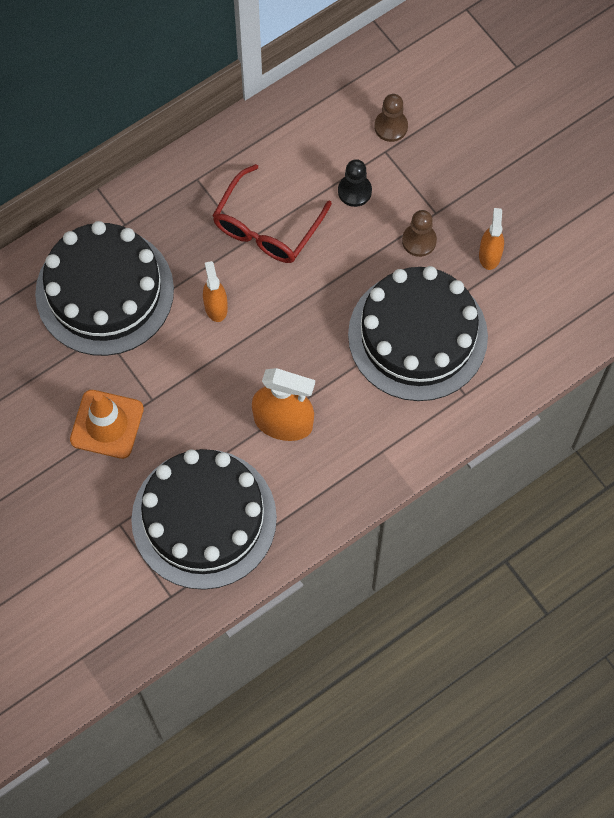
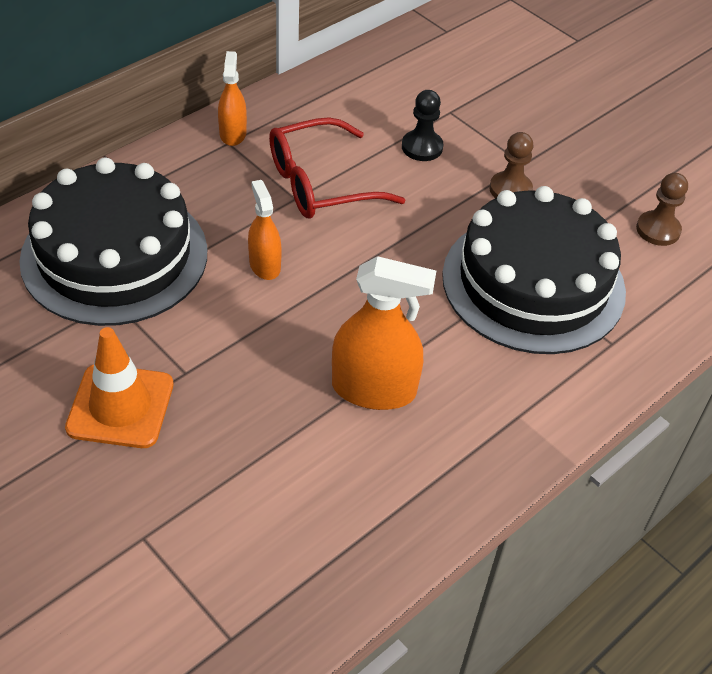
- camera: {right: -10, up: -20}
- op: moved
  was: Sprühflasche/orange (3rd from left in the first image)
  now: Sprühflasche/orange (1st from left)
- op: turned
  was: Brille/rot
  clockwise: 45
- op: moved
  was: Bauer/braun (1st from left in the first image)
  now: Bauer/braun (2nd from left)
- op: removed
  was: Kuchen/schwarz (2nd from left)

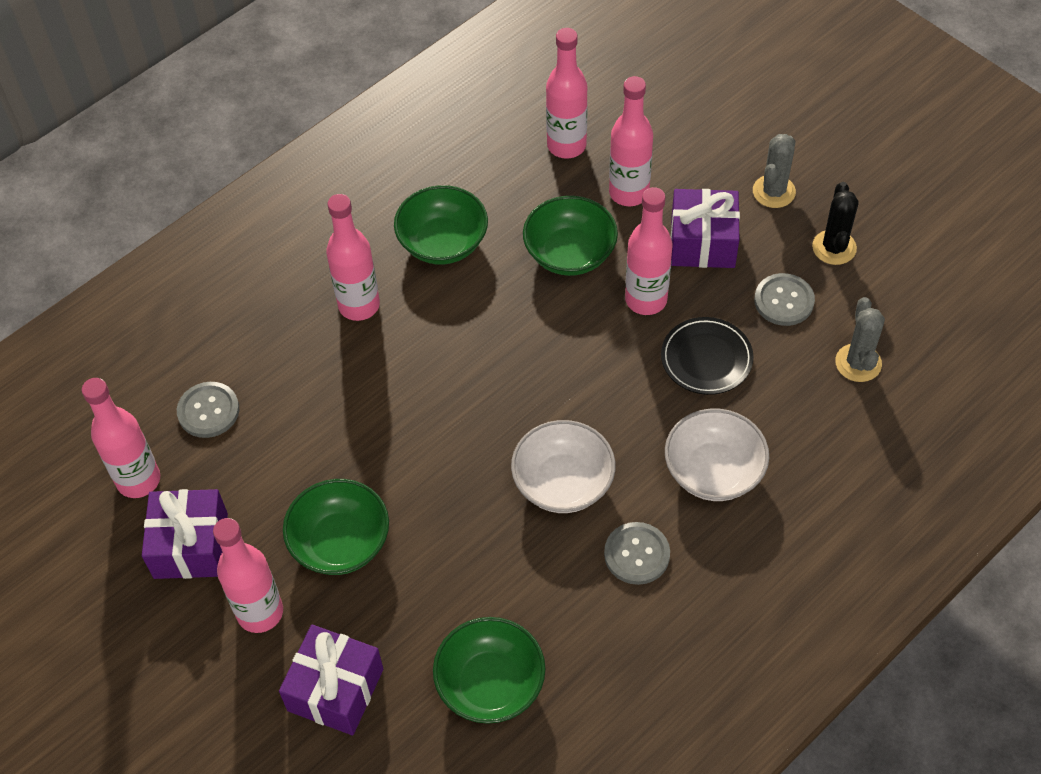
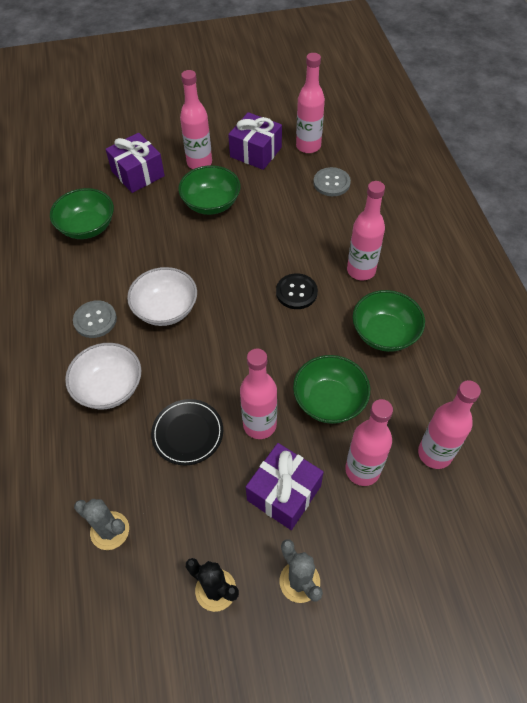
- camera: {right: 120, up: 0}
- op: added
  now: Knopf/schwarz
- op: removed
  was: Knopf/grau (3rd from left)

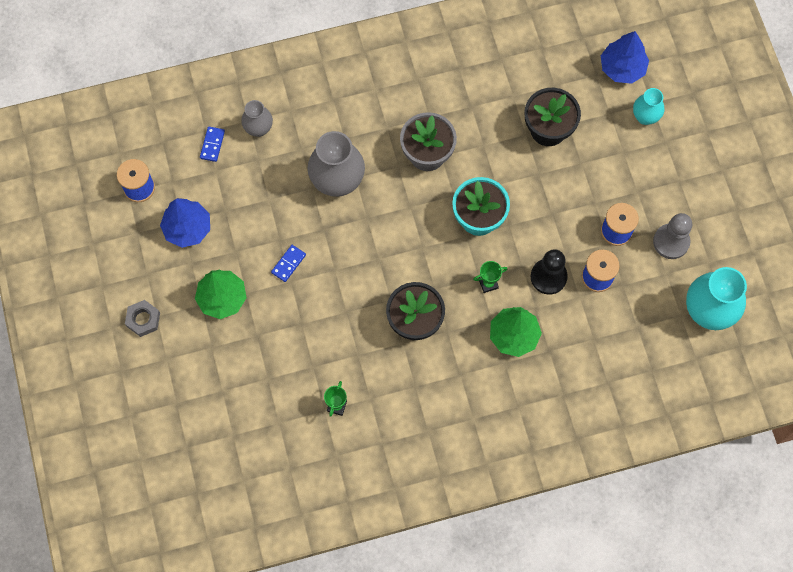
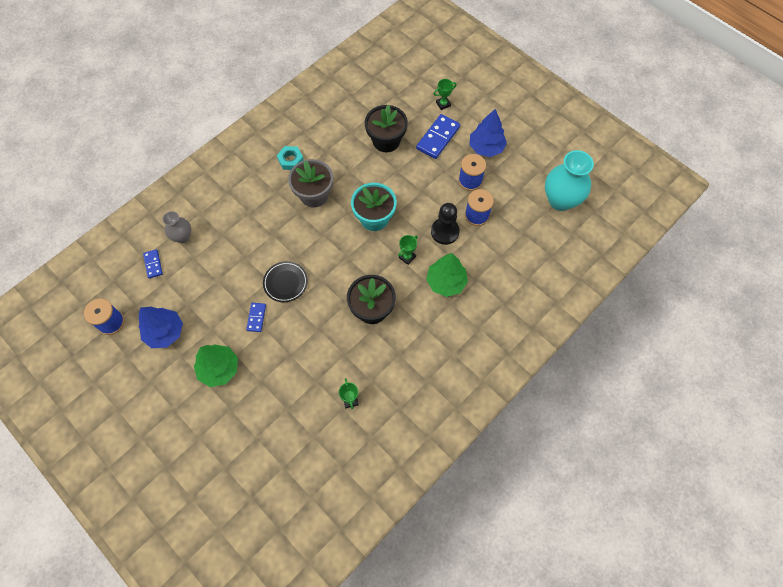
- camera: {right: -30, up: -5}
- op: added
  now: Teller/schwarz
- op: added
  now: Sechskantmutter/türkis
- op: added
  now: Dominostein/blau (3rd from left)
- op: replaced
  was: Vase/türkis (1st from left)
  now: Pokal/grün (3rd from left)
- op: moved
  was: Baum/blau (2nd from left)
- op: removed
  was: Sechskantmutter/grau
- op: removed
  was: Vase/grau (2nd from left)
- op: removed
  was: Bauer/grau

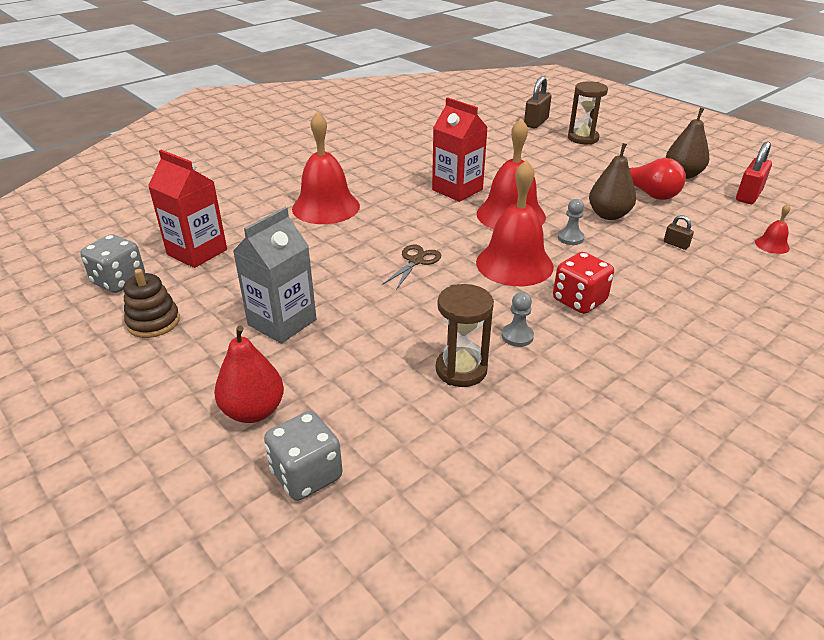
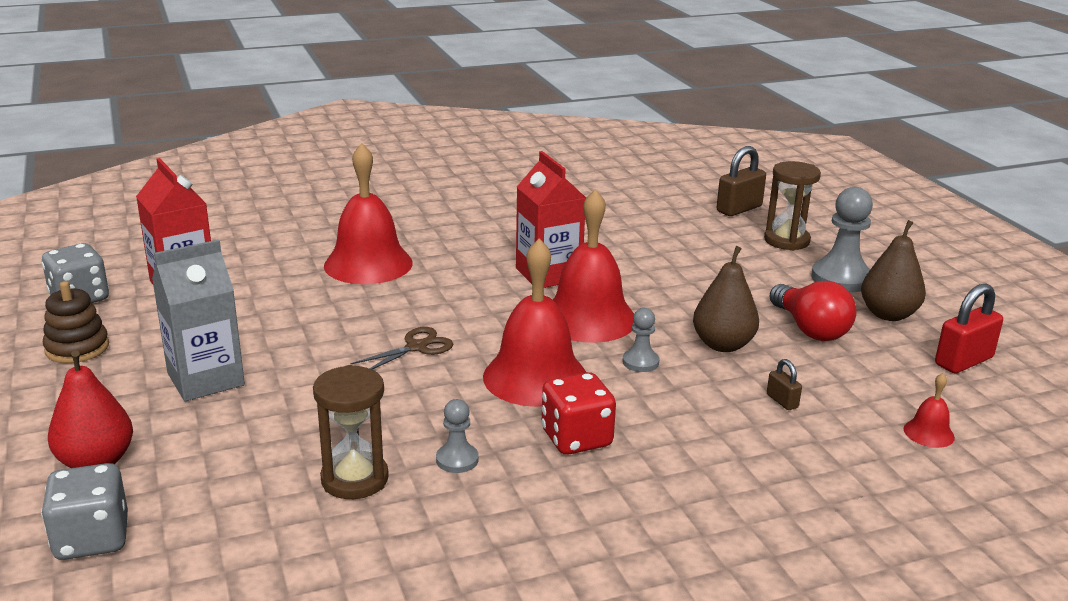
- camera: {right: 20, up: -10}
- op: added
  now: Bauer/grau (3rd from left)

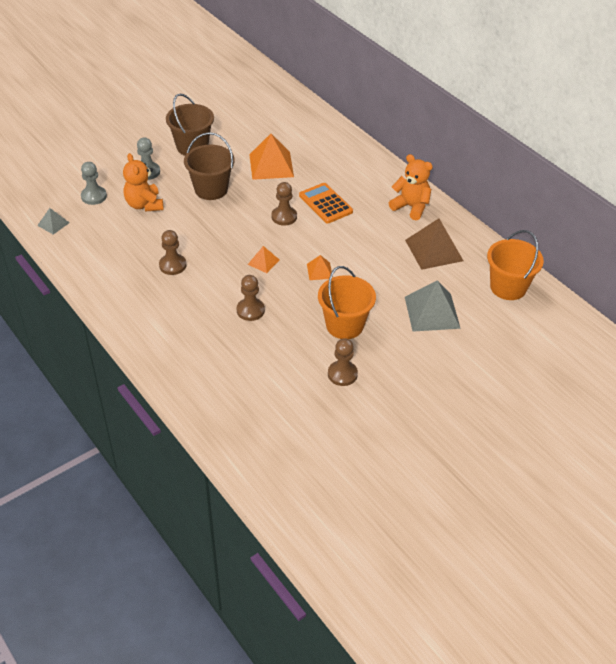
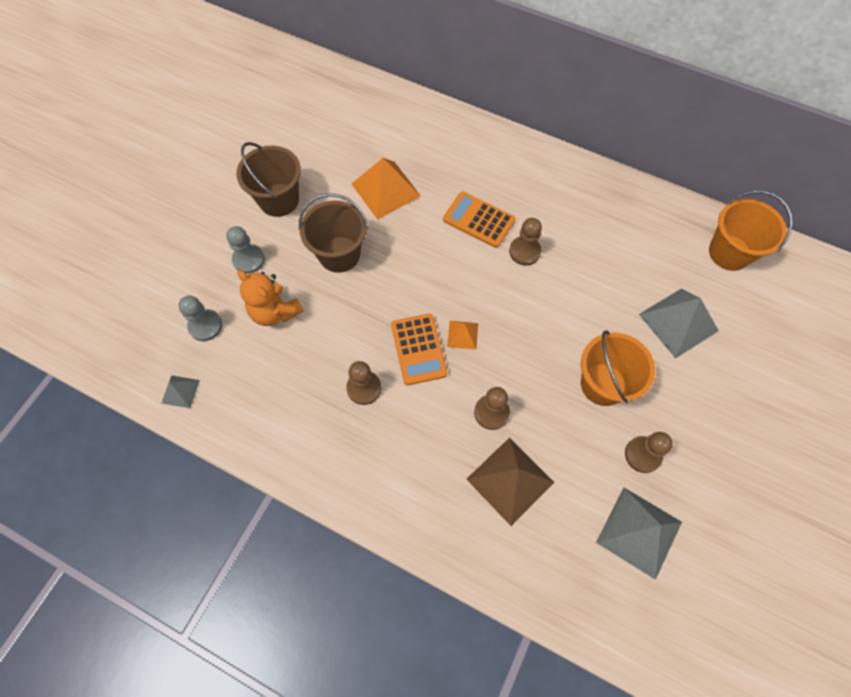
- camera: {right: -25, up: 20}
- op: added
  now: Taschenrechner/orange (1st from left)
- op: moved
  was: Pyramide/braun
- op: moved
  was: Bauer/braun (3rd from left)
- op: added
  now: Pyramide/grau (2nd from left)
- op: removed
  was: Pyramide/orange (3rd from left)
- op: removed
  was: Teddybär/orange (2nd from left)

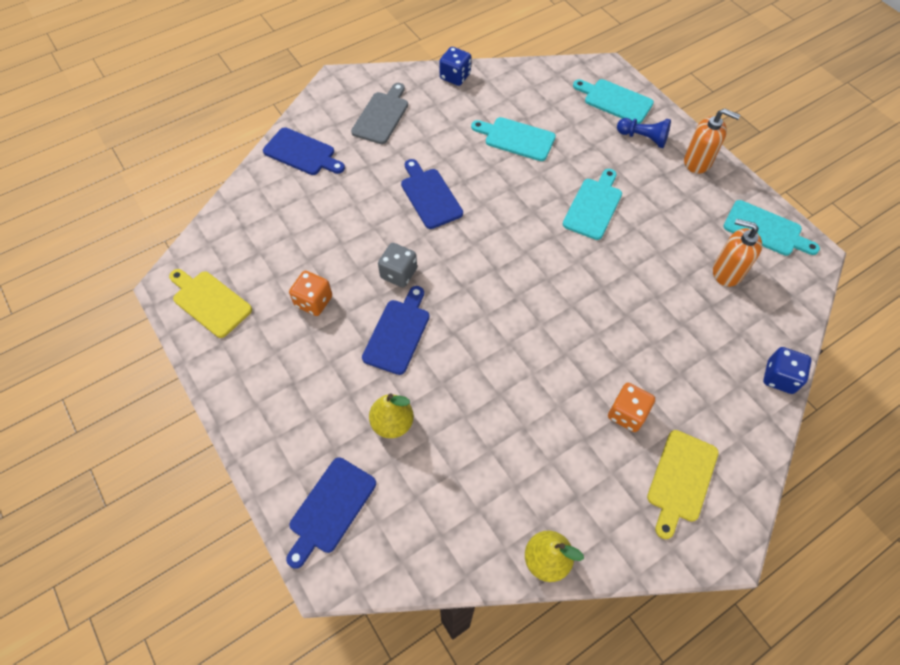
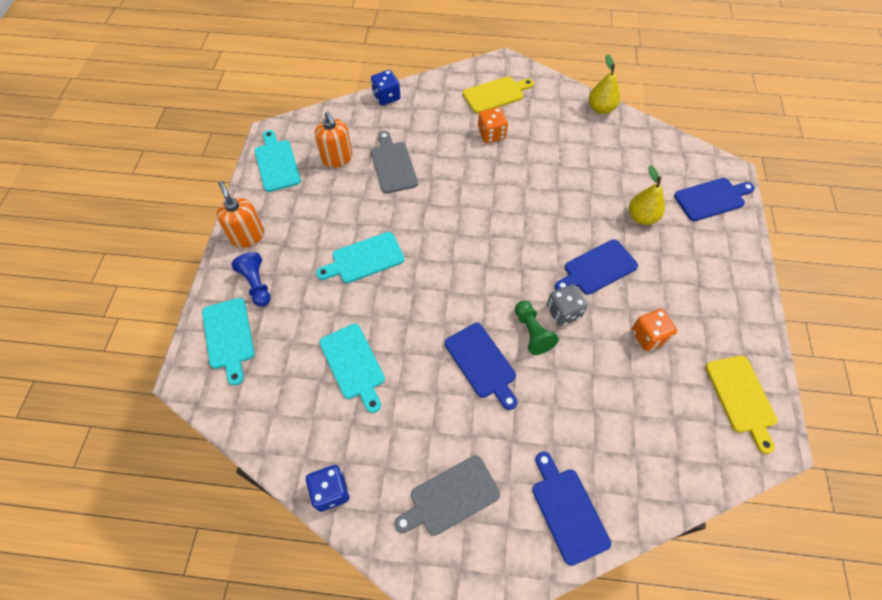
- camera: {right: -140, up: 0}
- op: added
  now: Schneidebrett/grau (1st from left)
- op: turned
  was: Schneidebrett/blau (4th from left in the first image)
  clockwise: -45
- op: added
  now: Bauer/grün

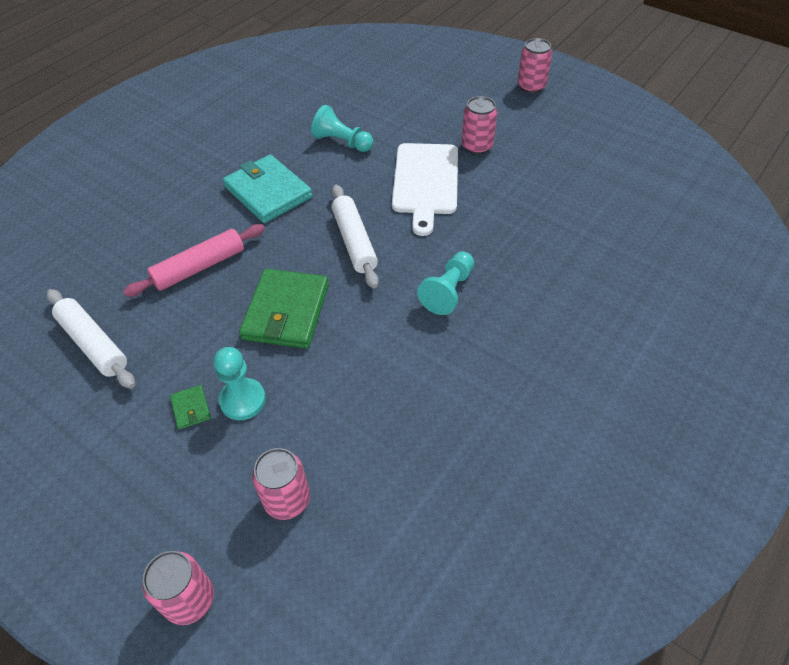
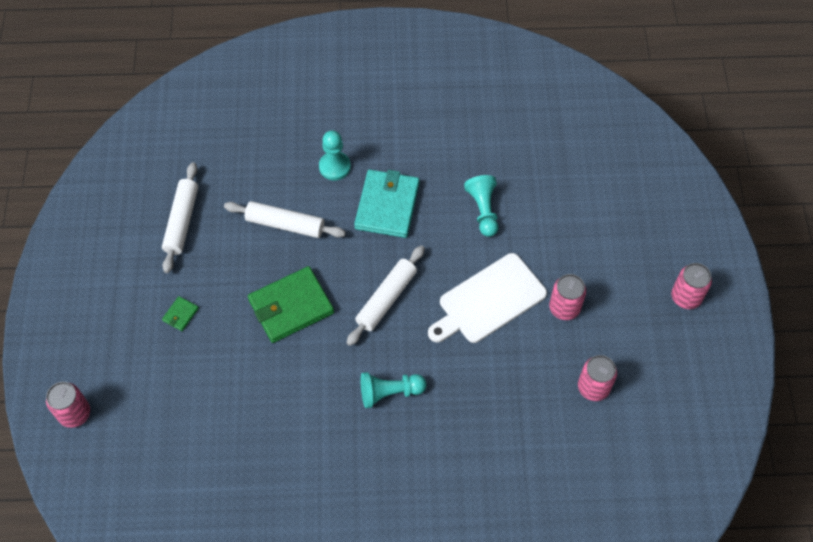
- camera: {right: 50, up: 10}
- op: recoloured
  was: Nudelholz/rosa
  now: Nudelholz/weiß (2nd from left)
- op: moved
  was: Bauer/türkis (1st from left)
- op: moved
  was: Dose/rosa (2nd from left in the first image)
  now: Dose/rosa (3rd from left)

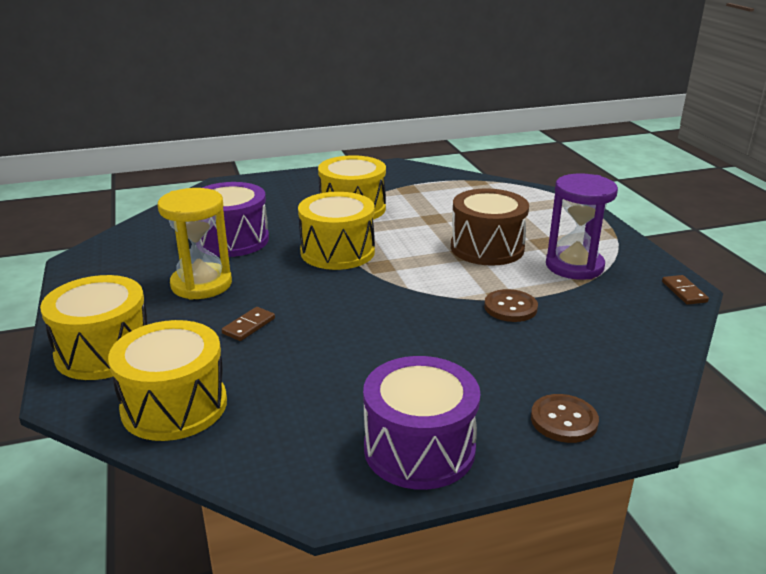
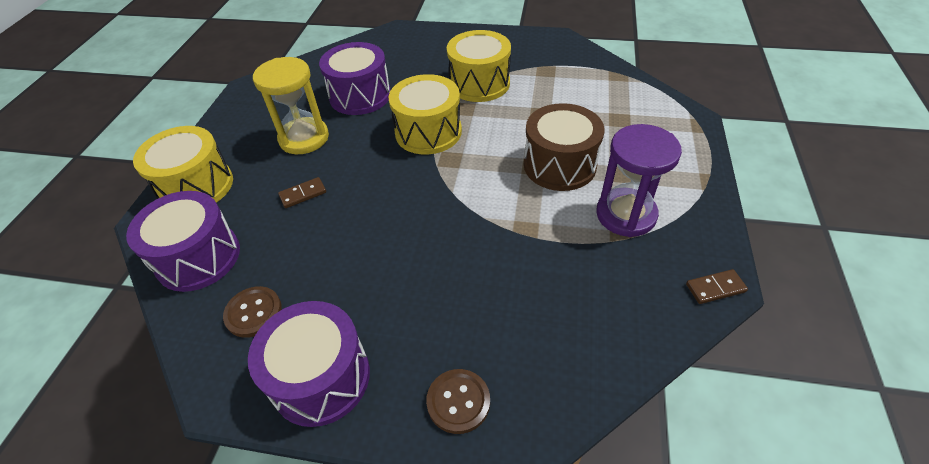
- camera: {right: 30, up: 20}
- op: recoloured
  was: Trommel/gelb (2nd from left)
  now: Trommel/lila (1st from left)
- op: moved
  was: Knopf/braun (1st from left)
- op: turned
  was: Dominostein/braun (2nd from left)
  clockwise: 60

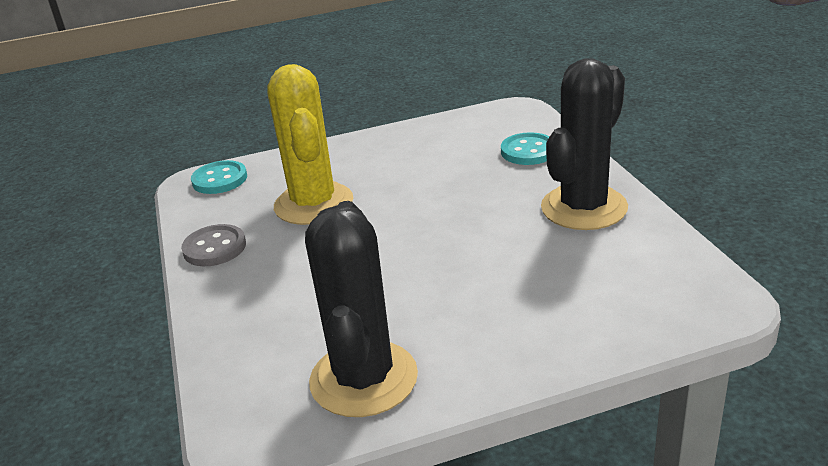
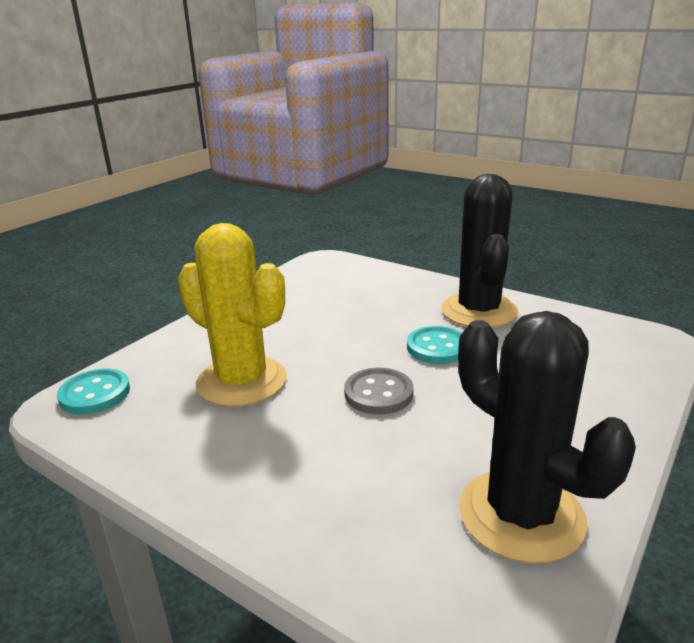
- camera: {right: -40, up: -5}
- op: moved
  was: Knopf/grau
- op: moved
  was: Knopf/türkis (2nd from left)

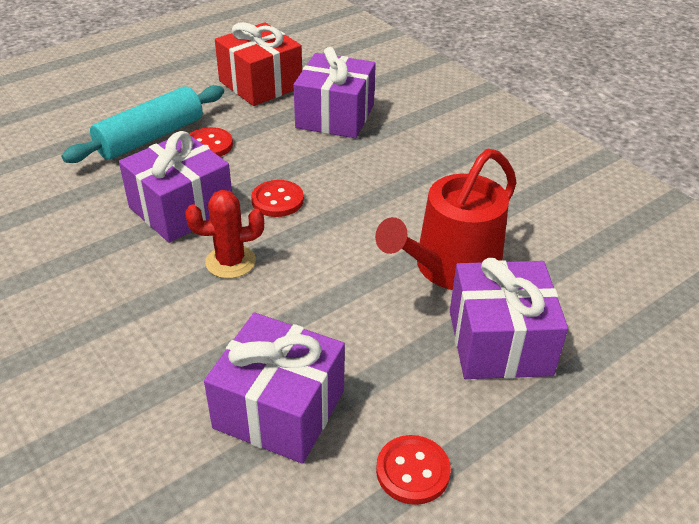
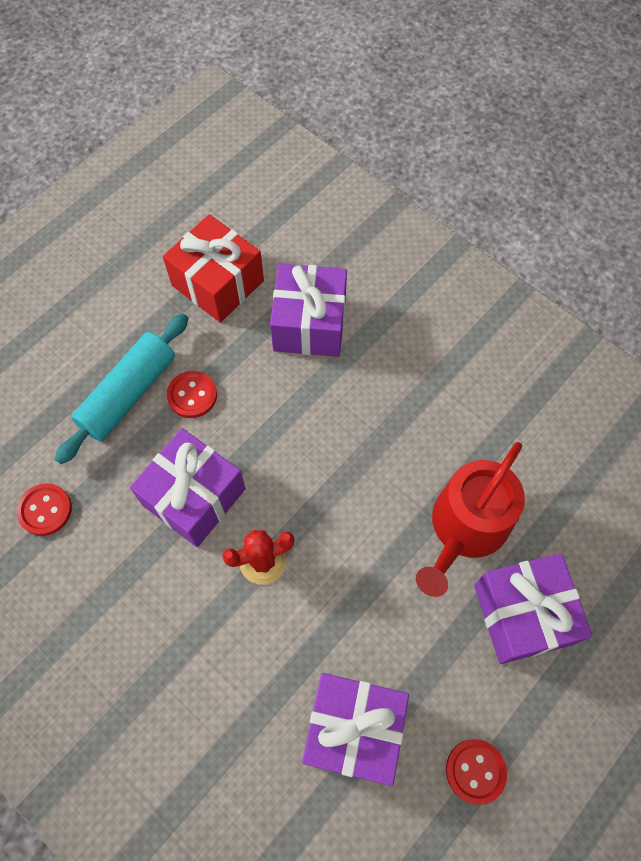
- camera: {right: -10, up: 25}
- op: moved
  was: Knopf/rot (2nd from left in the first image)
  now: Knopf/rot (1st from left)

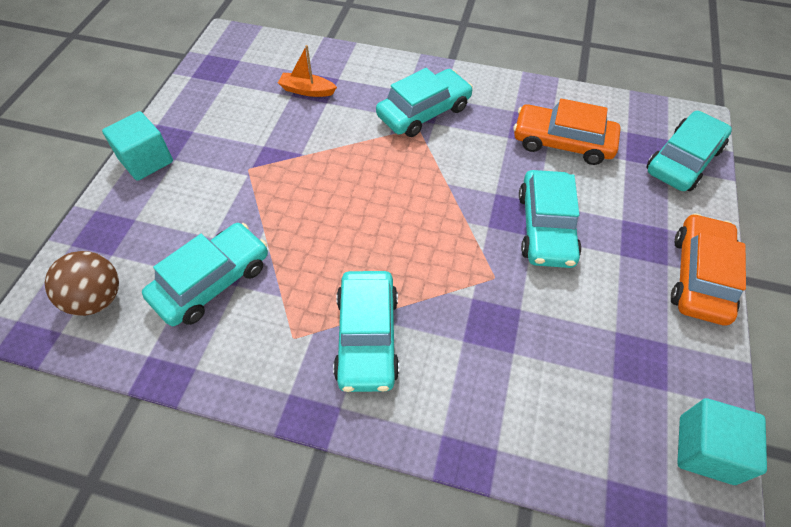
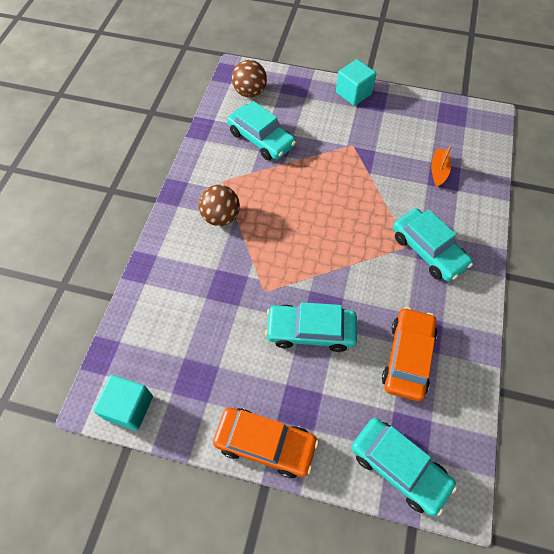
- camera: {right: 90, up: 5}
- op: replaced
  was: Auto/türkis (2nd from left)
  now: Ball/braun (1st from left)

